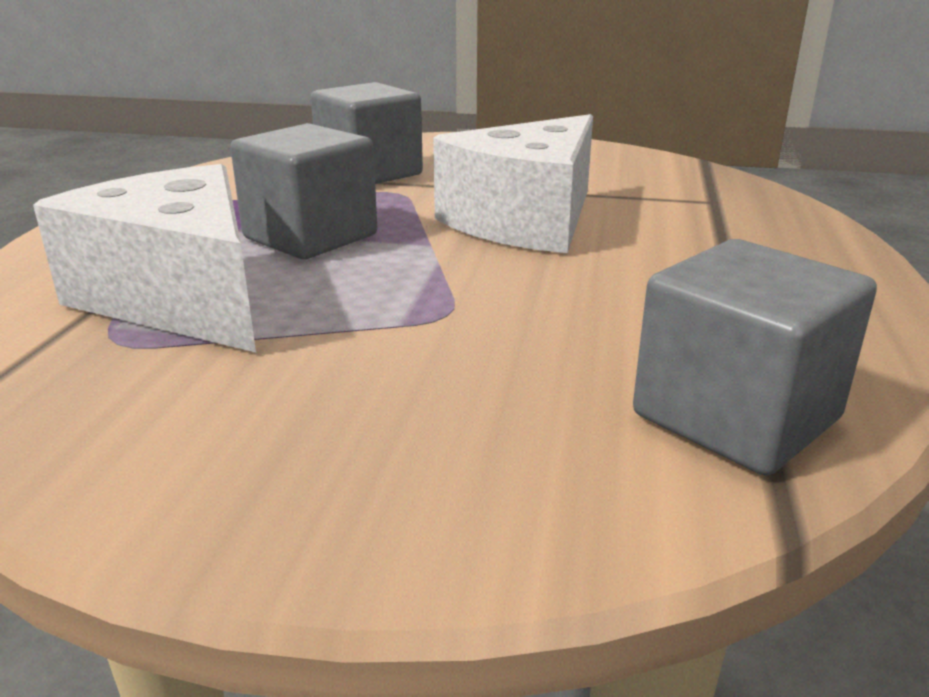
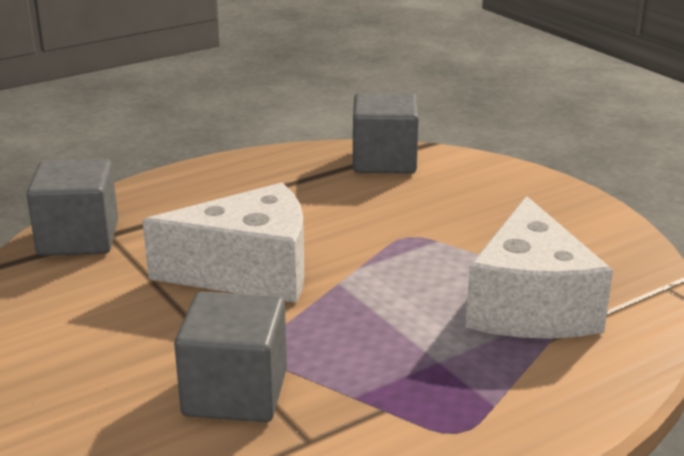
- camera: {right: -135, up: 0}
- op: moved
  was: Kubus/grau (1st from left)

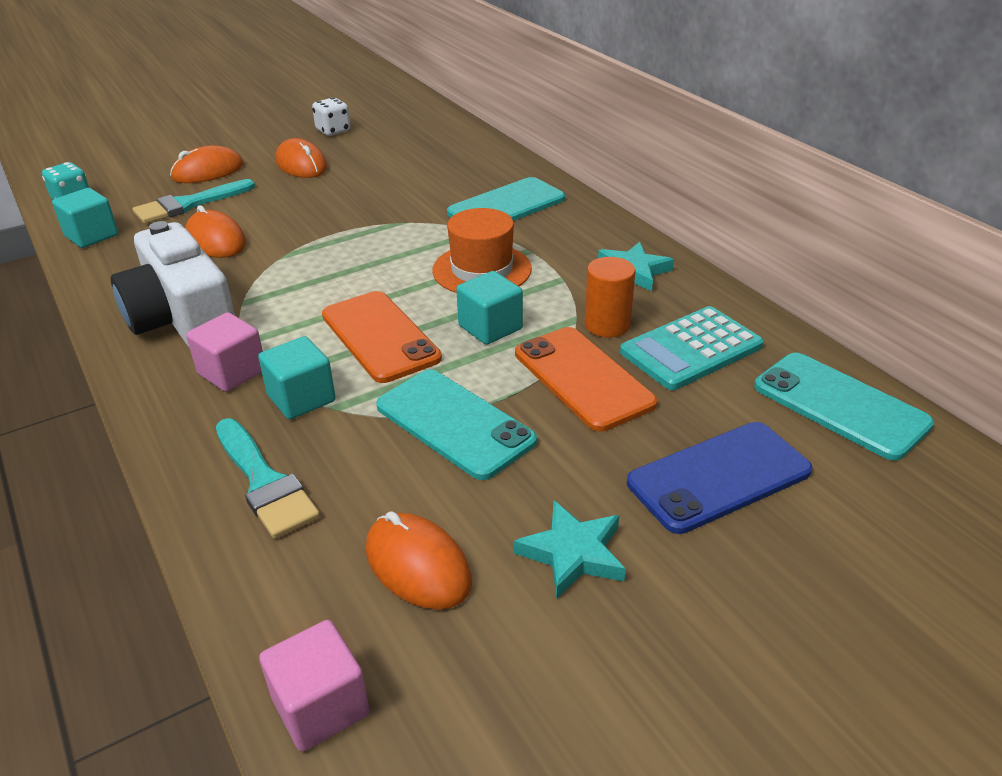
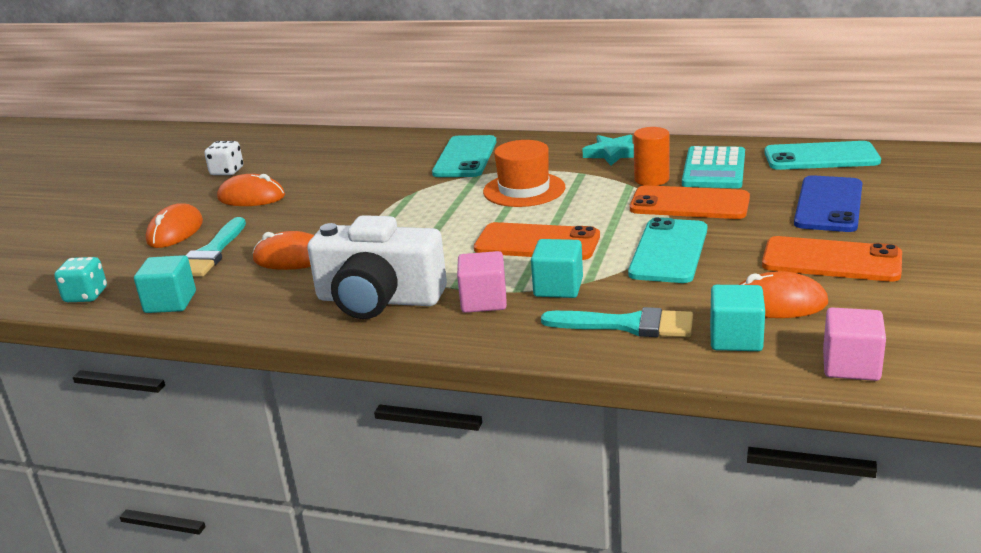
- camera: {right: -40, up: -10}
- op: turned
  was: Handy/türkis (1st from left in the first image)
  clockwise: -75
- op: moved
  was: Kubus/türkis (3rd from left)
- op: replaced
  was: Stern/türkis (1st from left)
  now: Handy/orange (3rd from left)

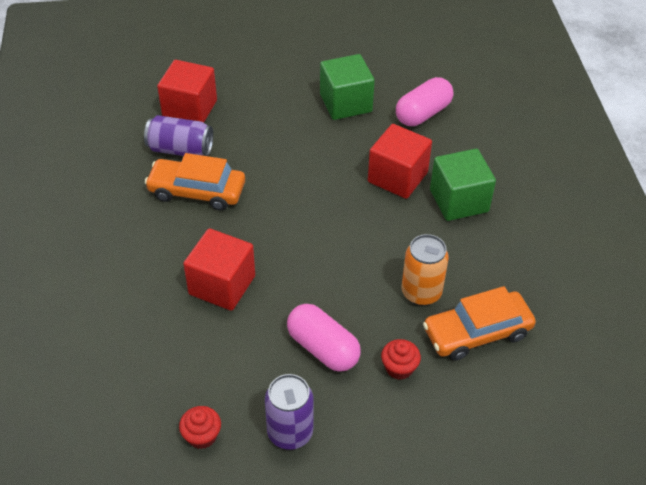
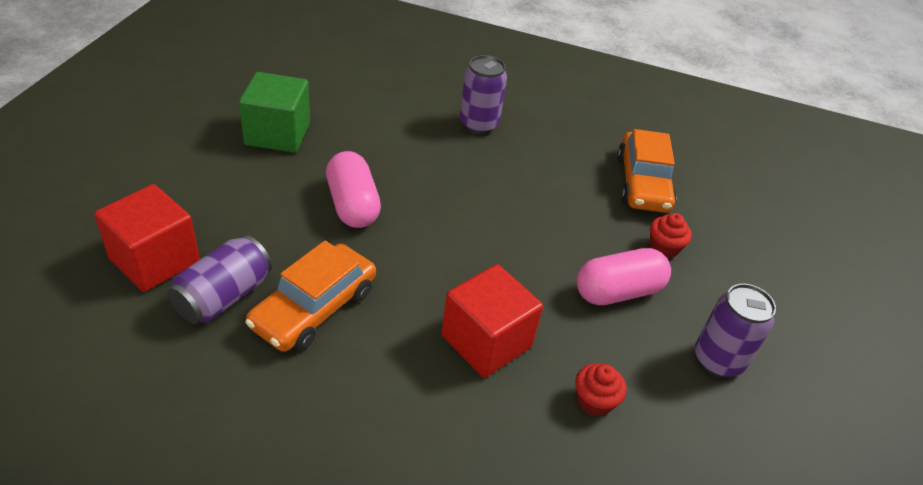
- camera: {right: -70, up: -5}
- op: moved
  was: Kapsel/rosa (2nd from left in the first image)
  now: Kapsel/rosa (1st from left)
- op: replaced
  was: Kubus/grün (2nd from left)
  now: Dose/lila (2nd from left)
- op: moved
  was: Muffin/rot (1st from left)
- op: removed
  was: Kubus/rot (3rd from left)
- op: removed
  was: Dose/orange

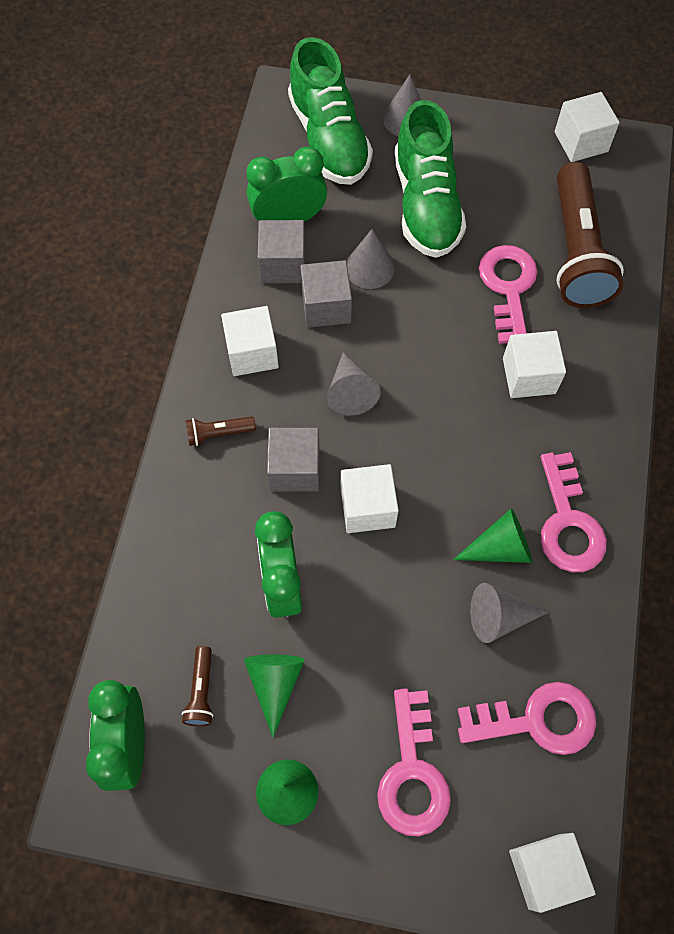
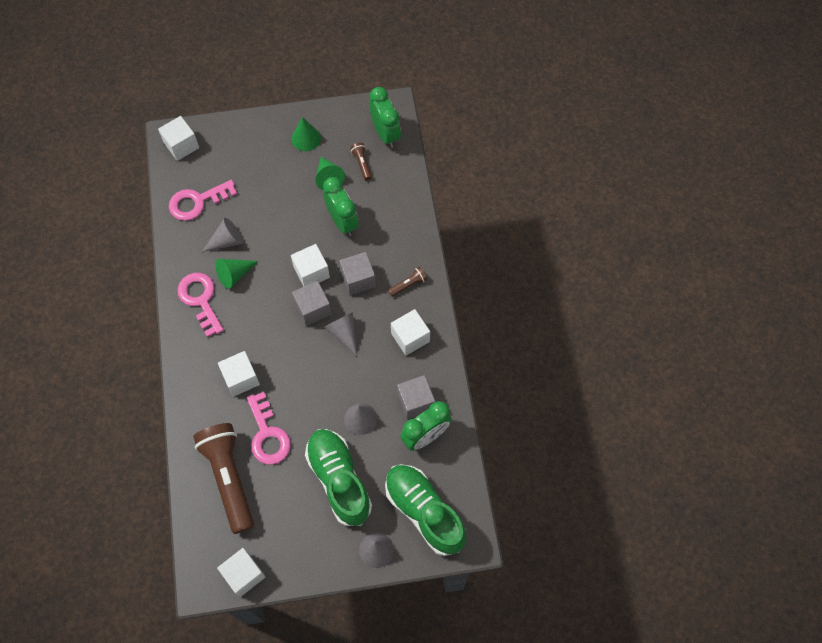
- camera: {right: 160, up: 0}
- op: moved
  was: Kubus/grau (3rd from left in the first image)
  now: Kubus/grau (1st from left)
- op: removed
  was: Schlüssel/rosa (1st from left)

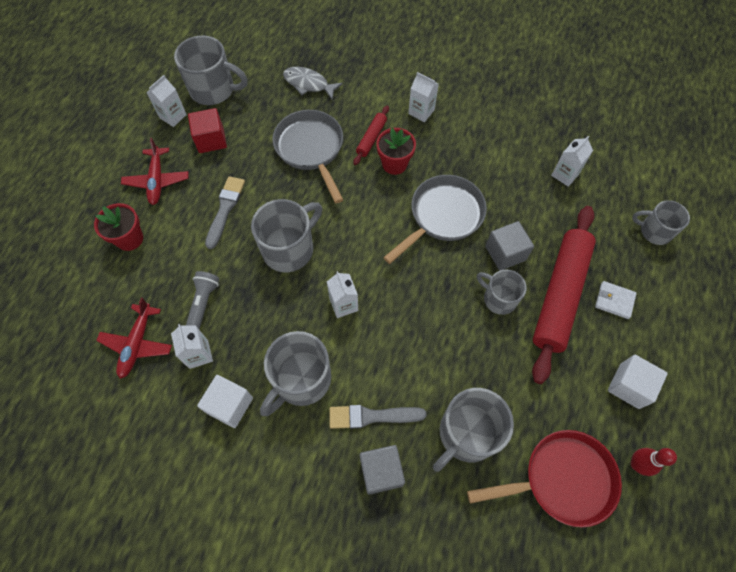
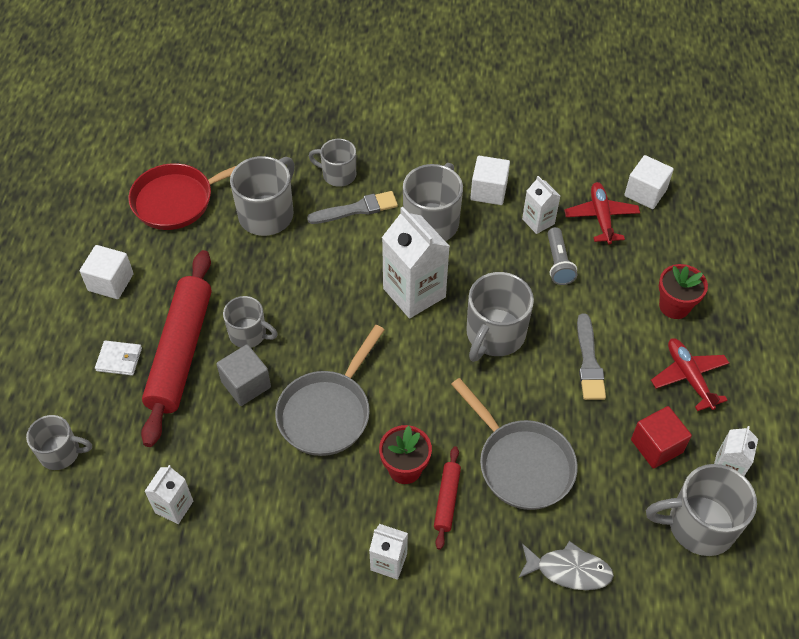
- camera: {right: 165, up: -10}
- op: replaced
  was: Kubus/grau (1st from left)
  now: Tasse/grau (4th from left)
- op: resized
  was: Getränkekarton/weiß (3rd from left)
  ratio: 1.84
- op: added
  now: Kubus/weiß (3rd from left)
- op: removed
  was: Bowlingkegel/rot

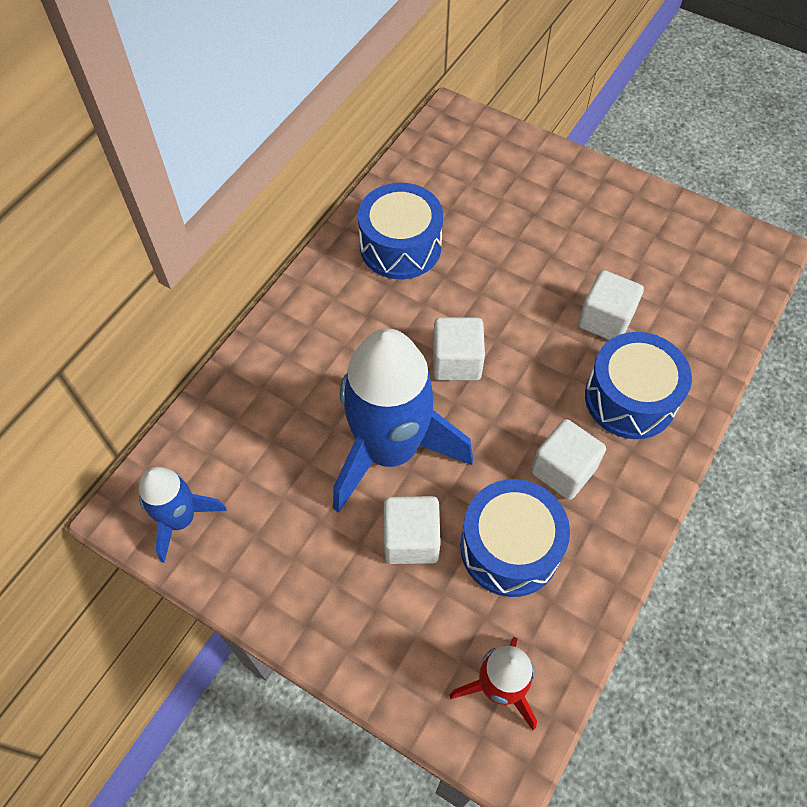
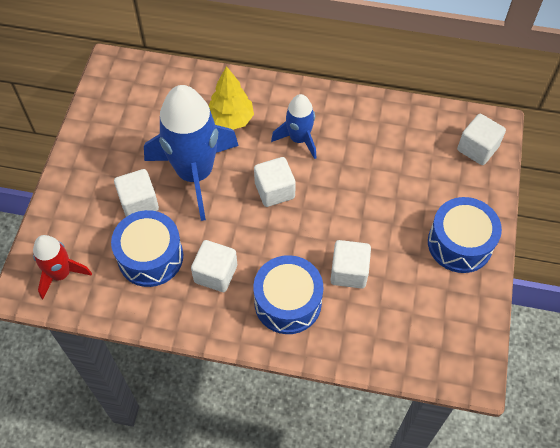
- camera: {right: 70, up: 0}
- op: added
  now: Baum/gelb
- op: moved
  was: Rakete/blau (1st from left in the first image)
  now: Rakete/blau (2nd from left)
- op: moved
  was: Trommel/blau (1st from left in the first image)
  now: Trommel/blau (3rd from left)
- op: added
  now: Kubus/weiß (5th from left)

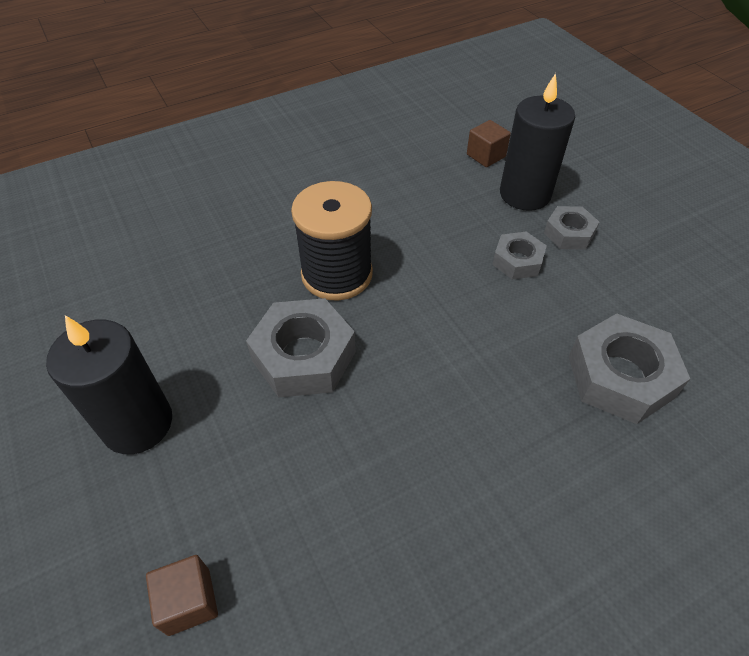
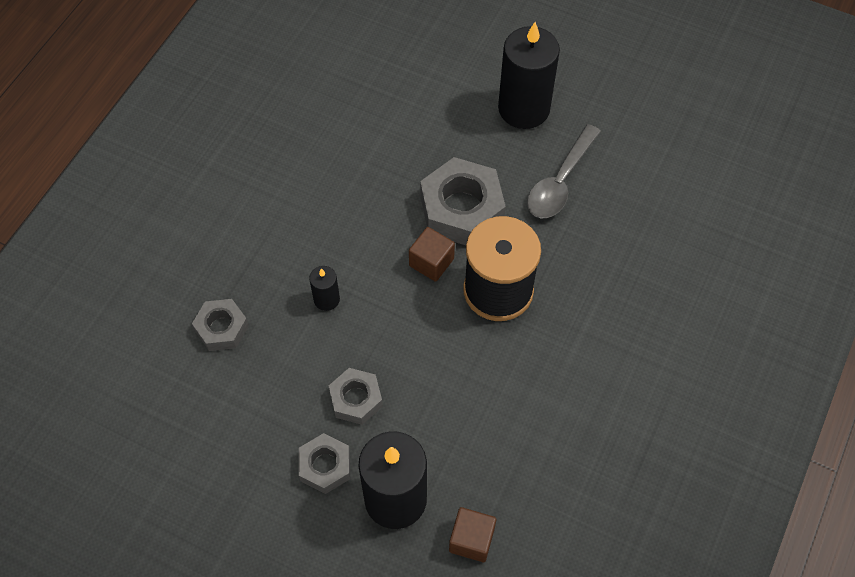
- camera: {right: 145, up: 10}
- op: resized
  was: Sechskantmutter/grau (4th from left in the first image)
  ratio: 0.58
- op: added
  now: Kerze/schwarz (1st from left)
- op: moved
  was: Kubus/braun (1st from left)
- op: added
  now: Löffel/grau

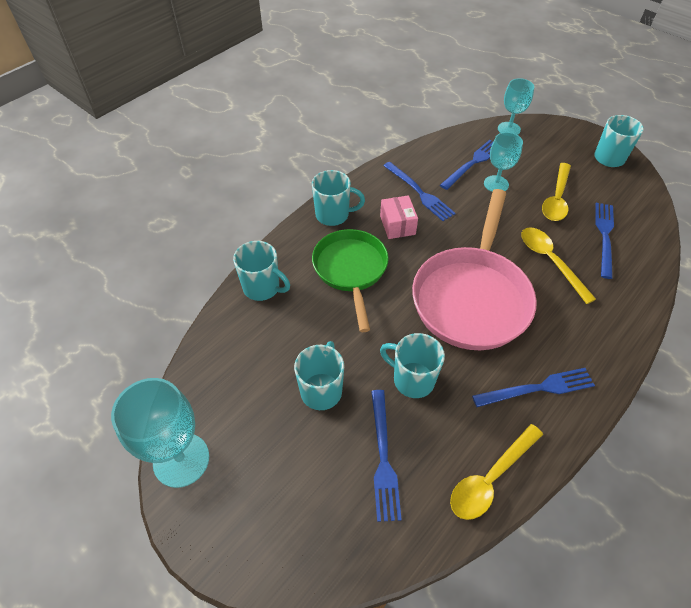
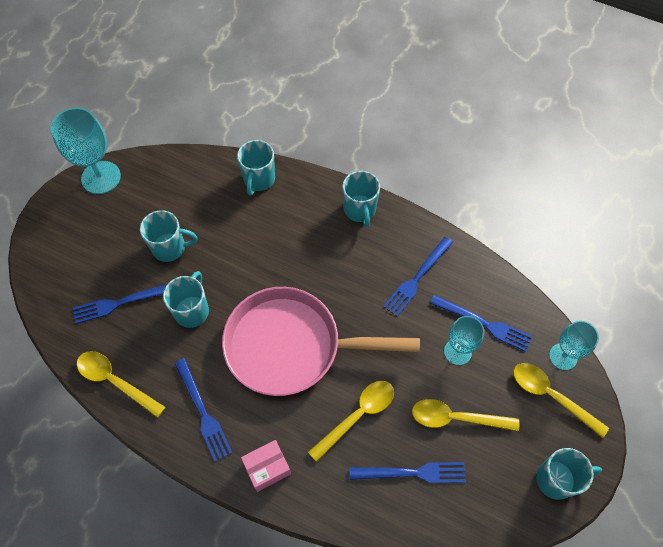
- camera: {right: 75, up: 10}
- op: moved
  was: Schachtel/rosa
- op: added
  now: Löffel/gelb (4th from left)
- op: removed
  was: Pfanne/grün

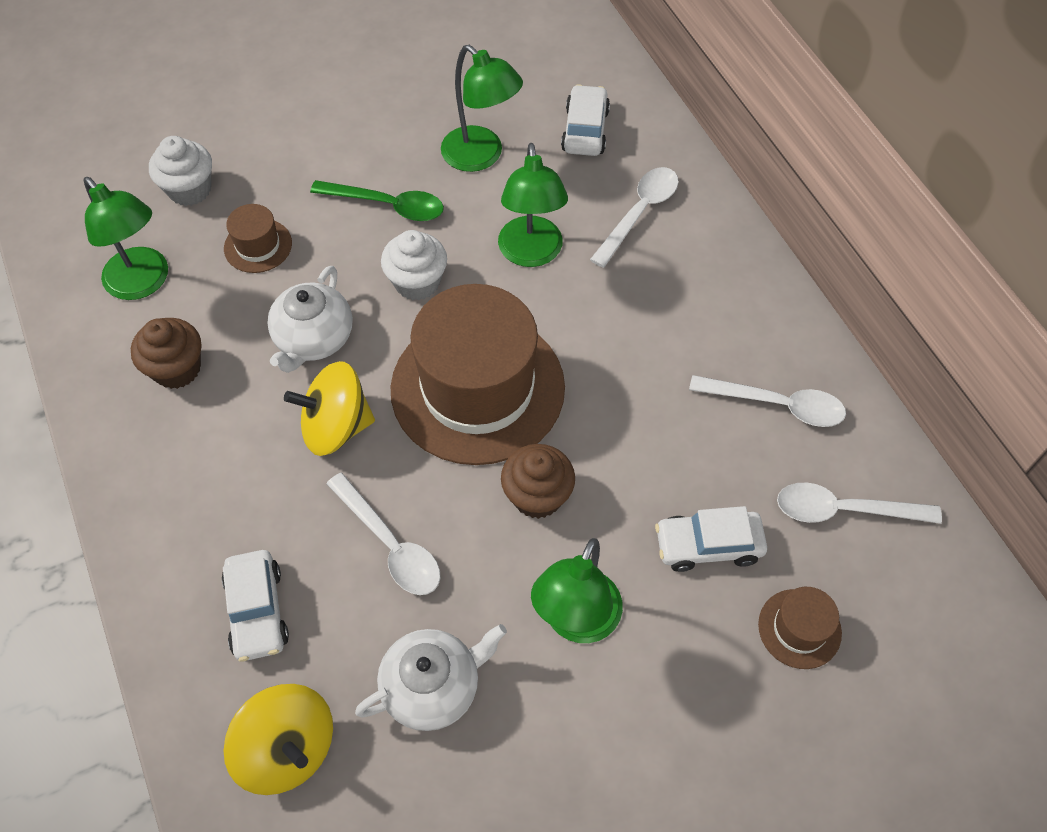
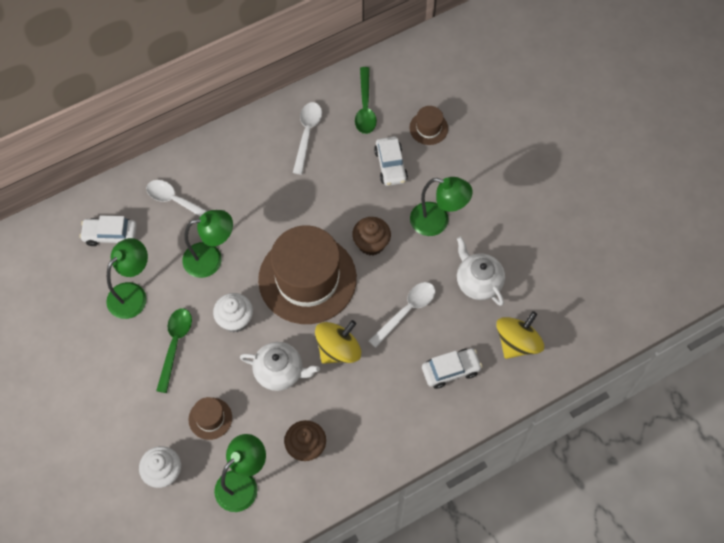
- camera: {right: -95, up: 5}
- op: turned
  was: Kreisel/gelb (2nd from left in the first image)
  clockwise: -120
- op: recoloured
  was: Löffel/weiß (4th from left)
  now: Löffel/grün (2nd from left)

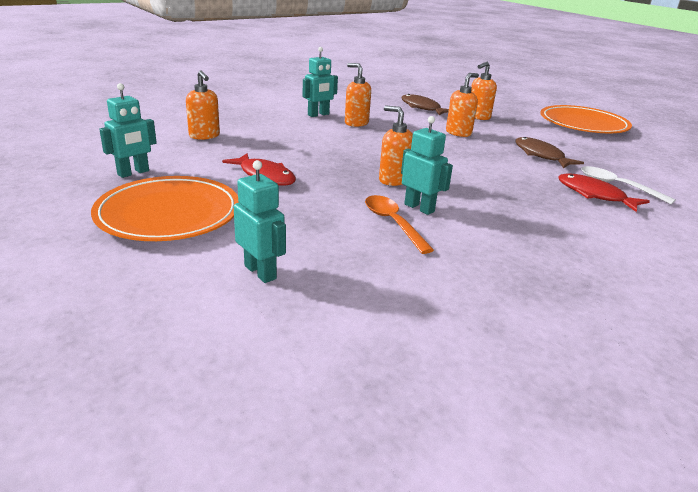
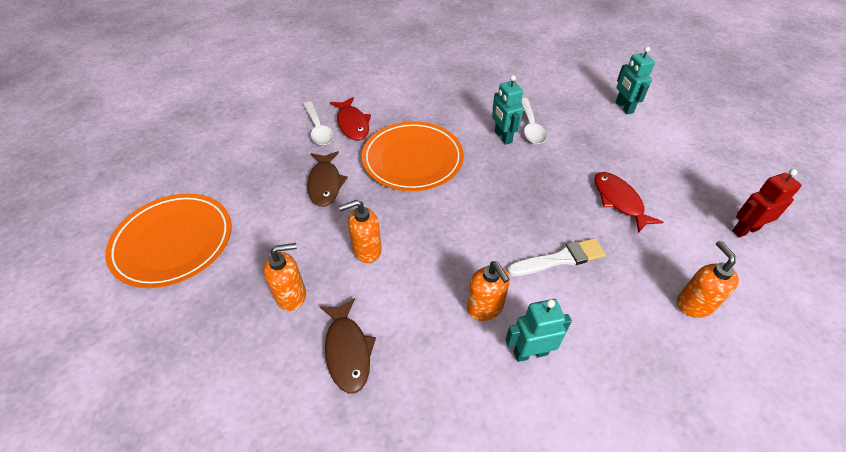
- camera: {right: -155, up: 20}
- op: moved
  was: Teller/orange (1st from left in the first image)
  now: Teller/orange (2nd from left)
- op: added
  now: Pinsel/weiß
- op: recoloured
  was: Löffel/orange
  now: Löffel/weiß (2nd from left)
- op: recoloured
  was: Roboter/türkis (1st from left)
  now: Roboter/rot
- op: removed
  was: Seifenspender/orange (3rd from left)

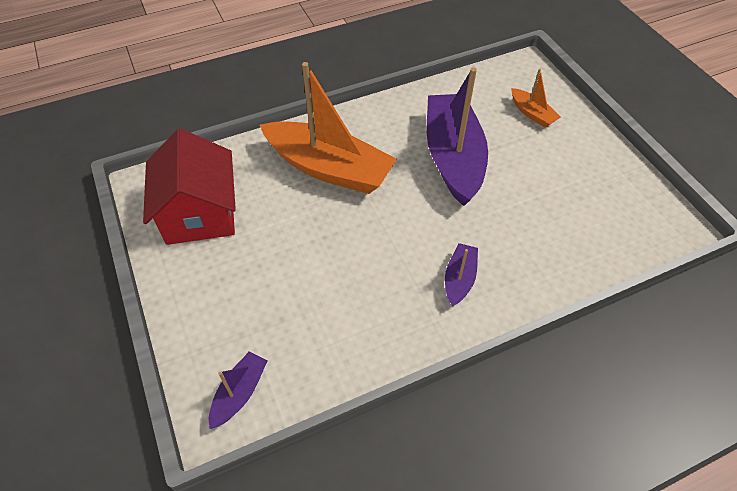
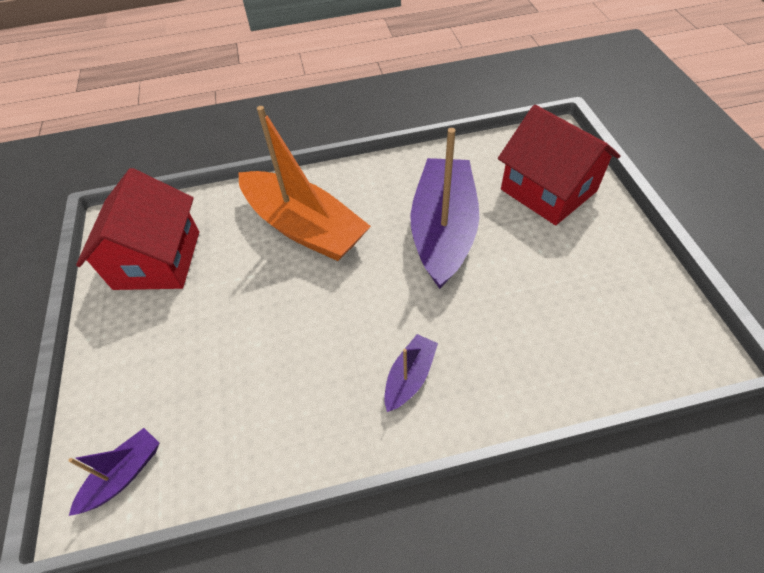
- camera: {right: 15, up: 0}
- op: replaced
  was: Boot/orange (2nd from left)
  now: Haus/rot (2nd from left)

